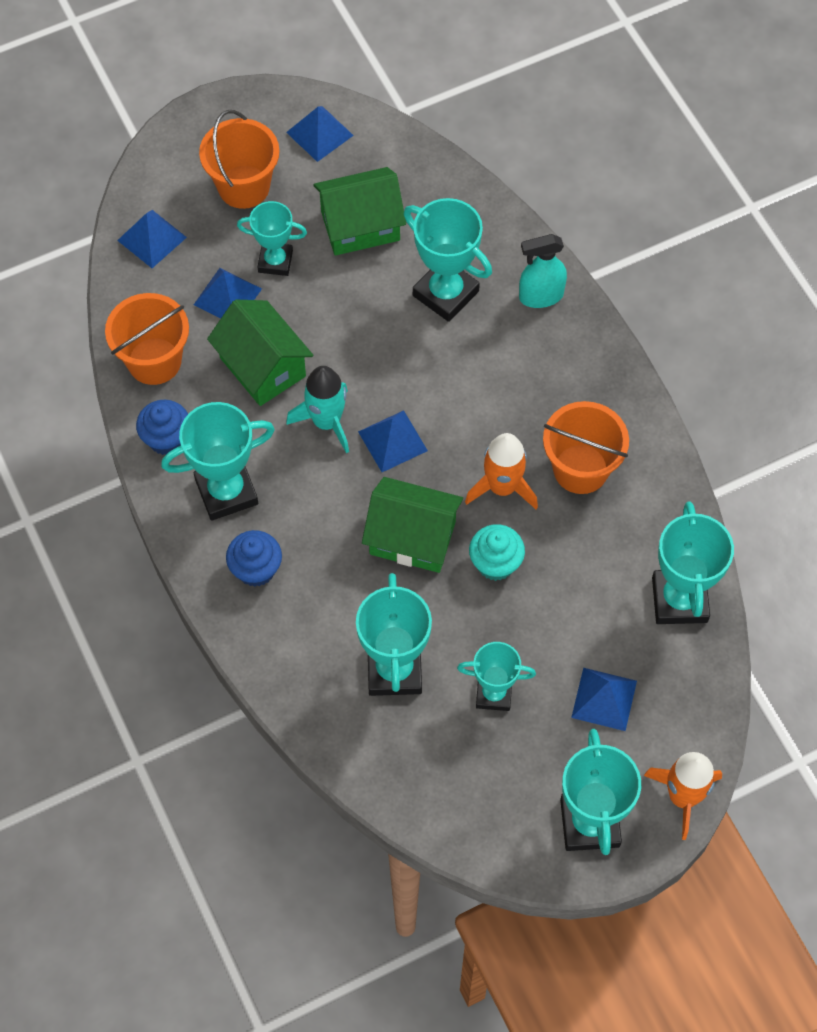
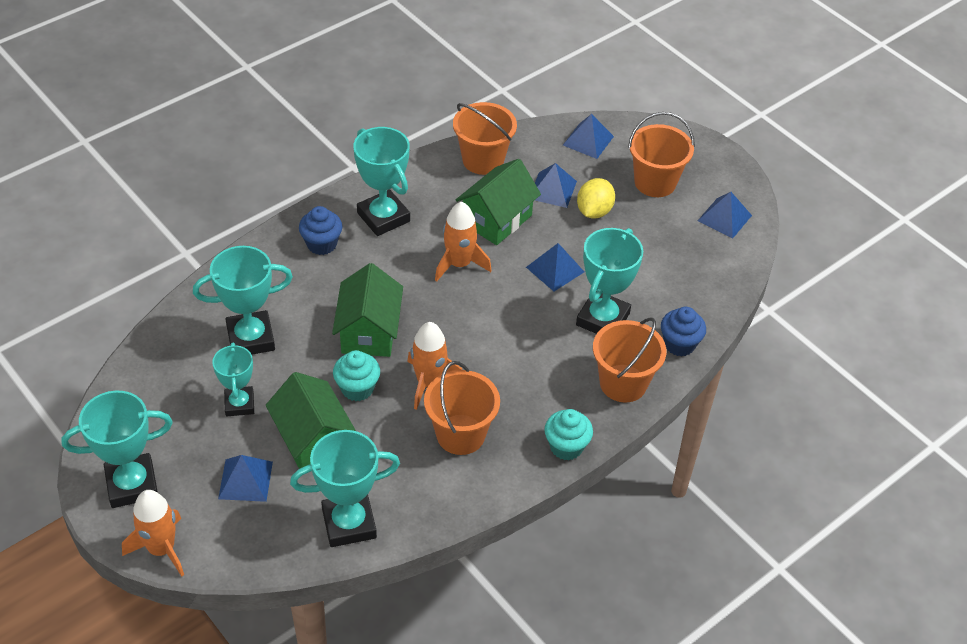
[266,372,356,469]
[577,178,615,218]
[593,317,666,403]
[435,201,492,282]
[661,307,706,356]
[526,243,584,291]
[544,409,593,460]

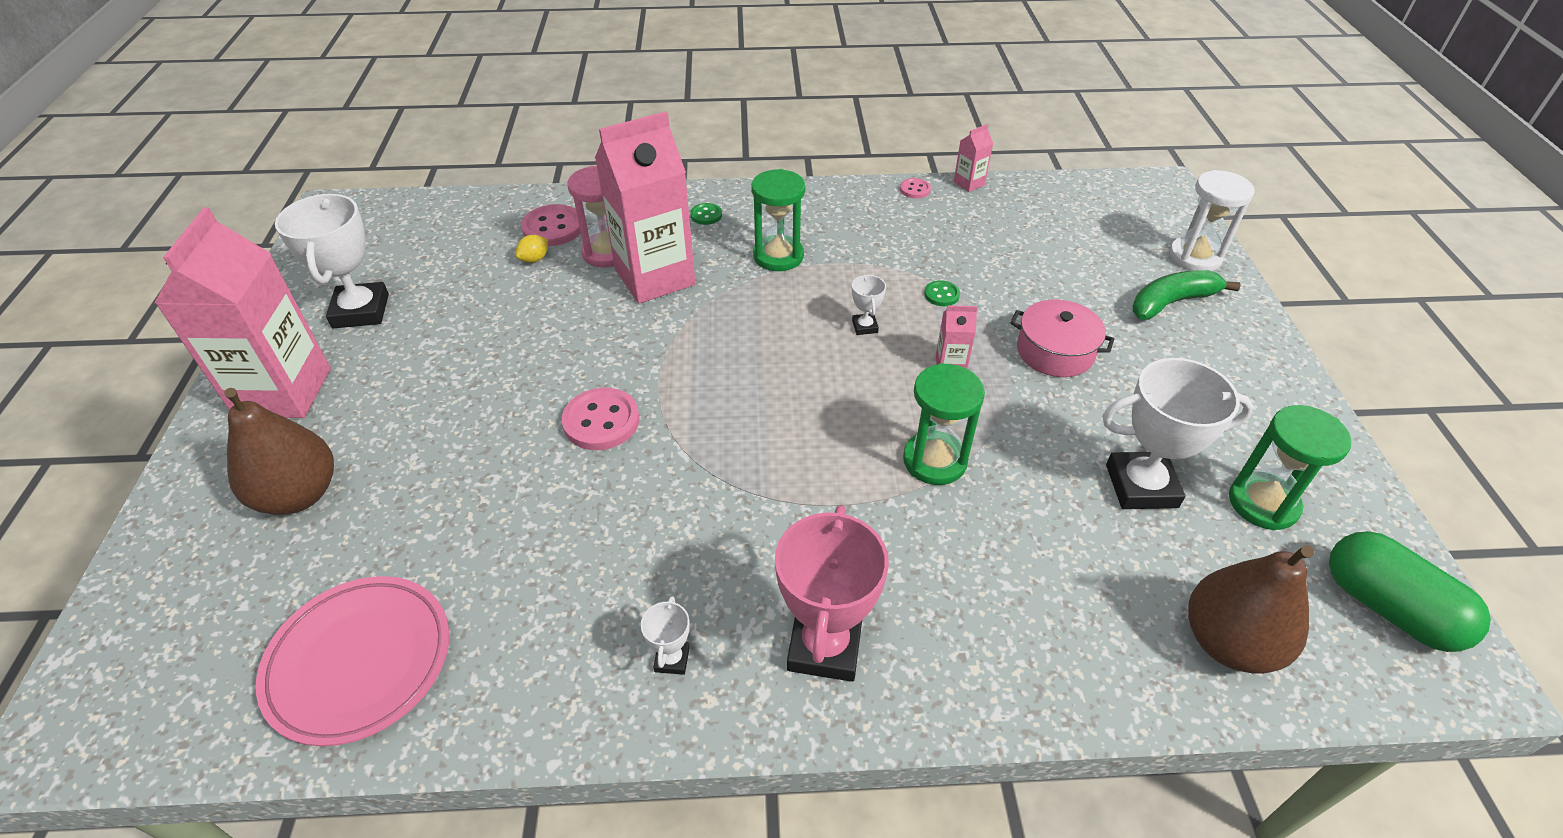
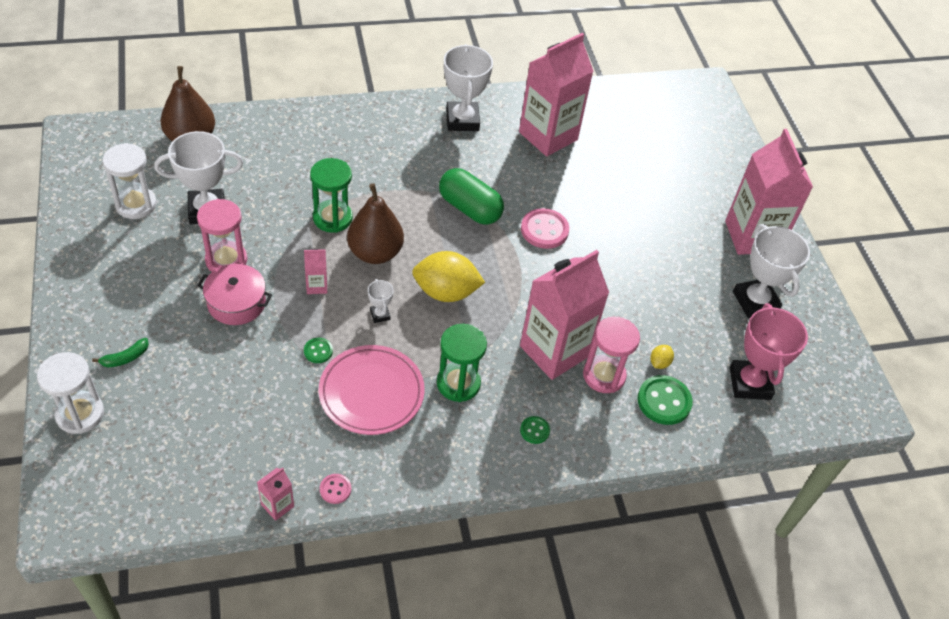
[638,375,693,425]
[92,338,149,368]
[347,183,404,264]
[103,143,157,219]
[730,303,808,400]
[439,168,504,225]
[319,345,425,435]
[444,44,493,131]
[519,33,593,156]
[197,199,247,272]
[412,251,485,302]

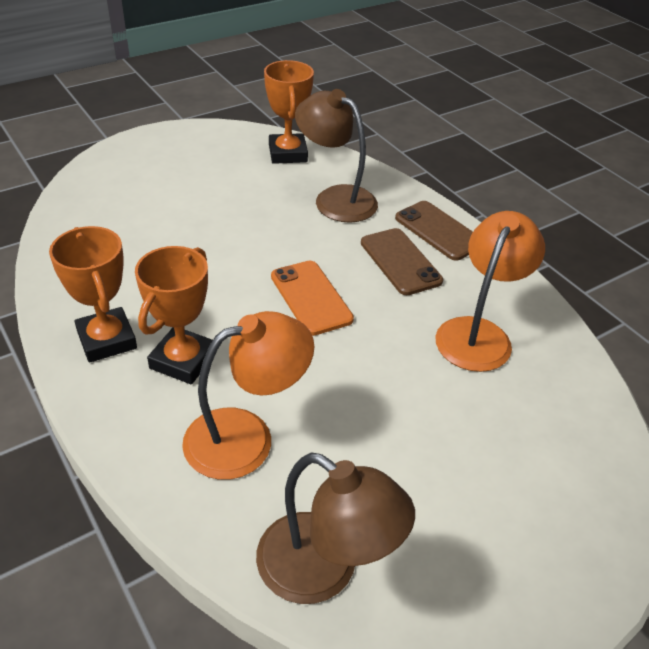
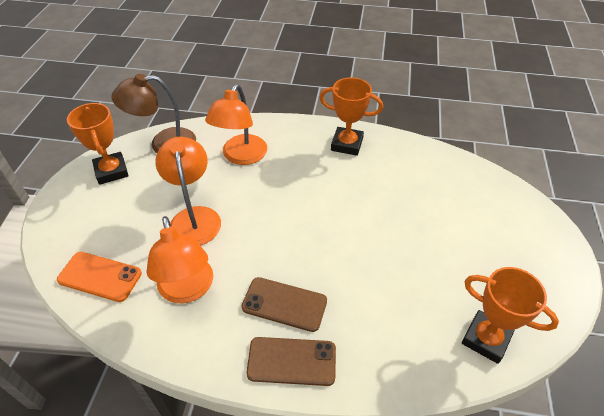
[295,89,378,223] (first image)
[67,103,129,185]
[57,252,142,302]
[155,137,221,245]

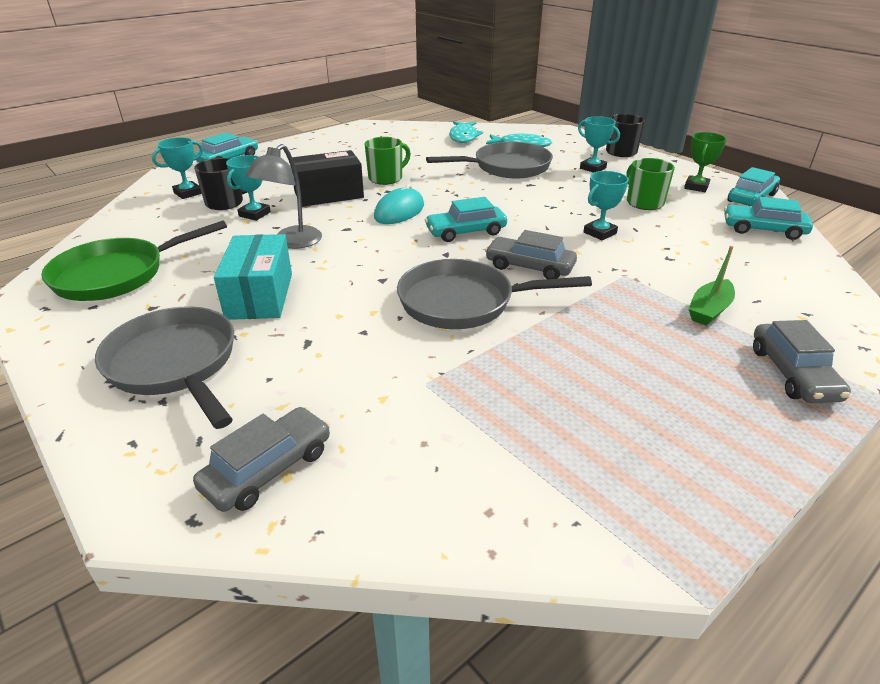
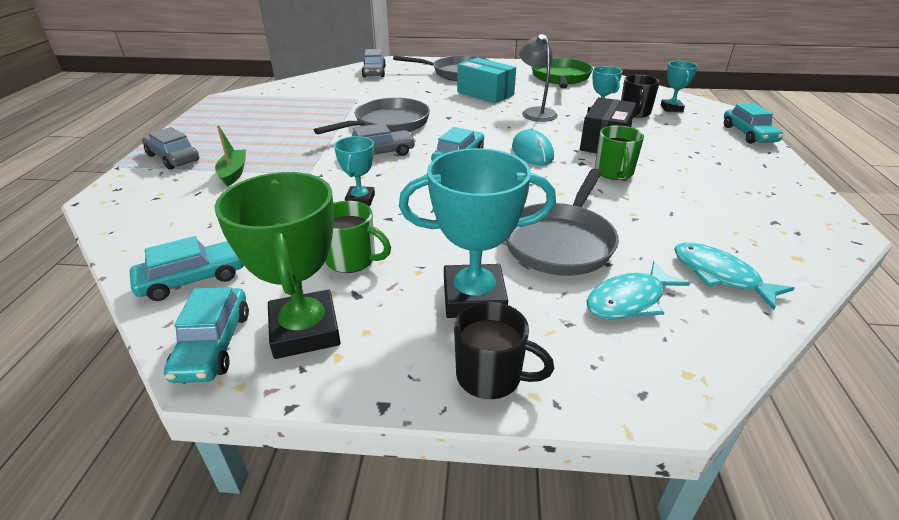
[399,148,556,318]
[214,172,341,359]

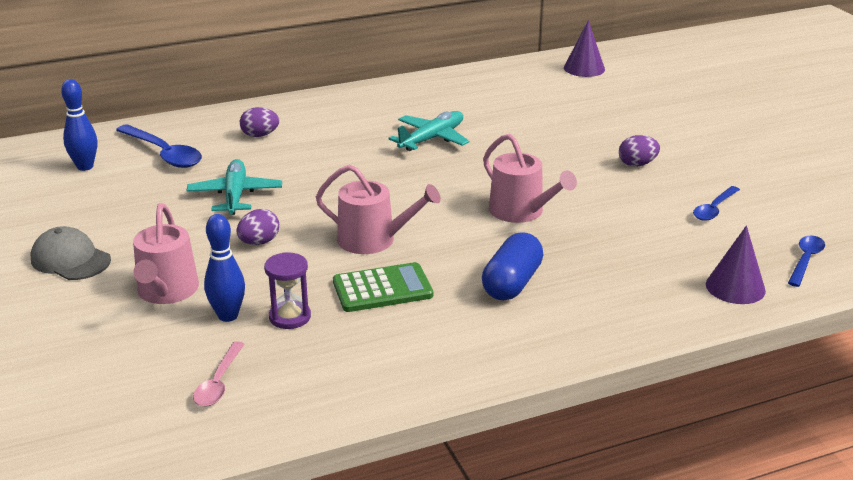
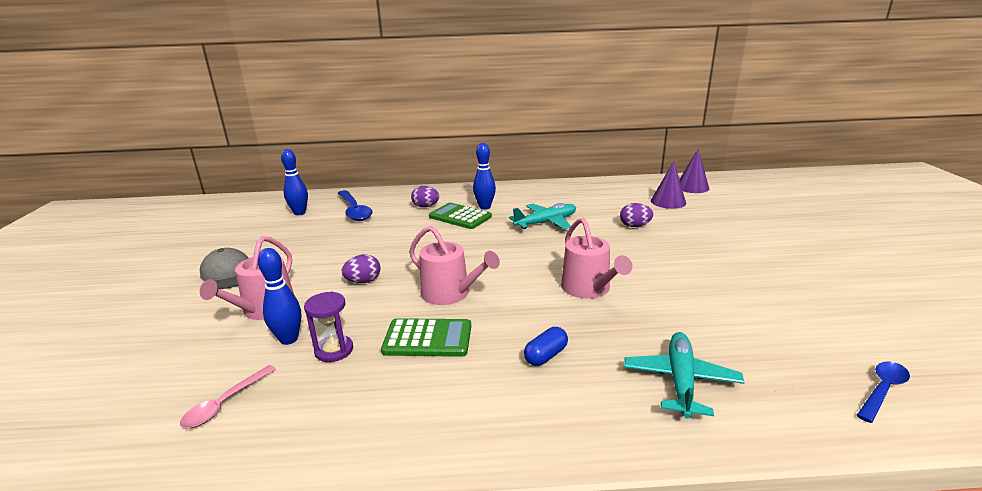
[620,203,653,227]
[624,332,744,418]
[693,186,740,221] (first image)
[651,161,686,209]
[524,327,568,366]
[473,143,496,210]
[429,203,492,229]

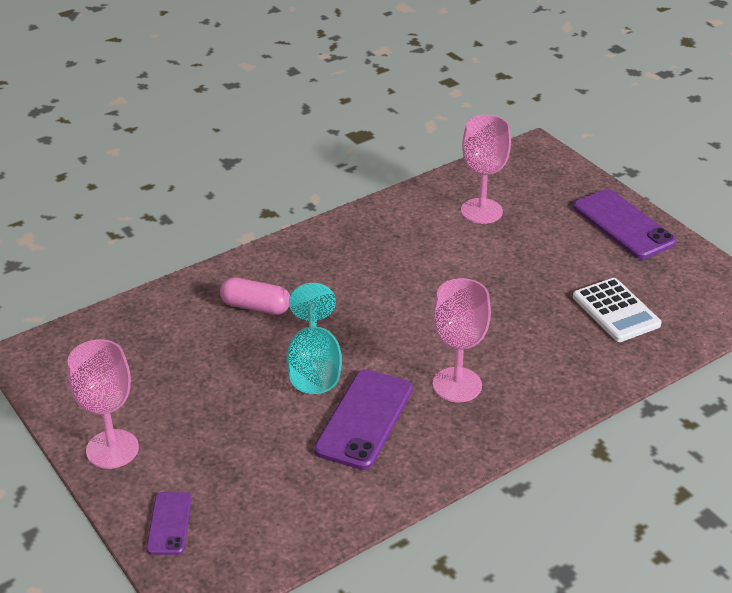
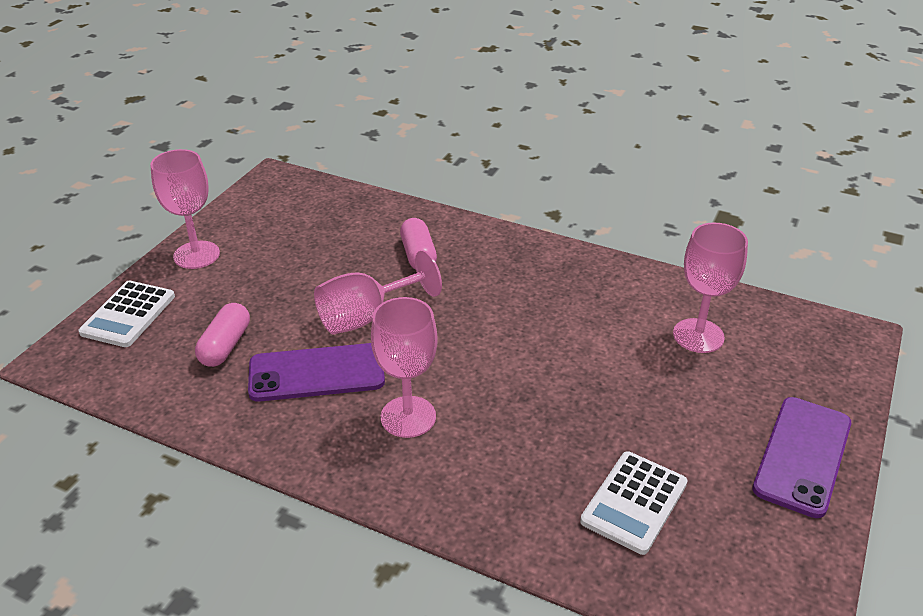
[314,250,442,334]
[78,280,175,347]
[195,303,250,367]

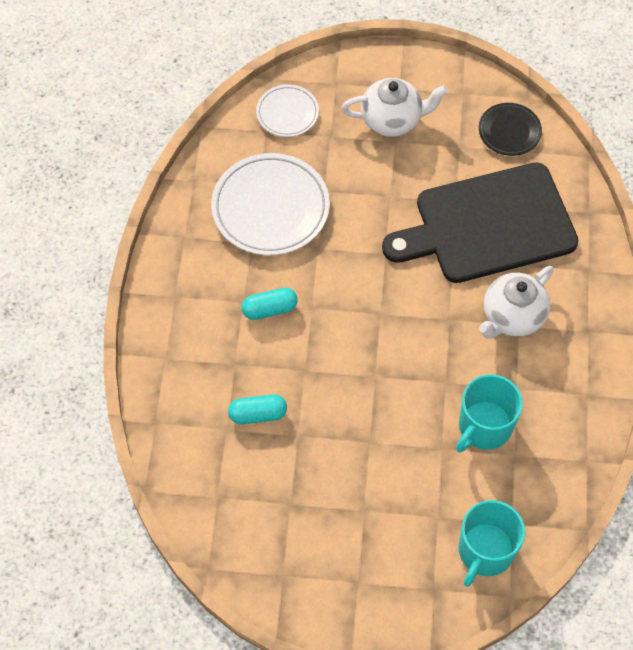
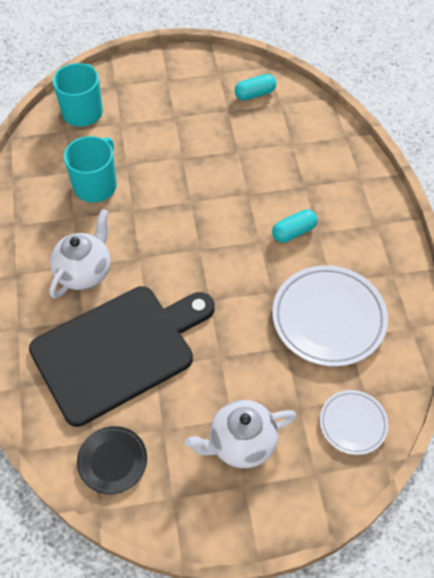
[235,74,276,101]

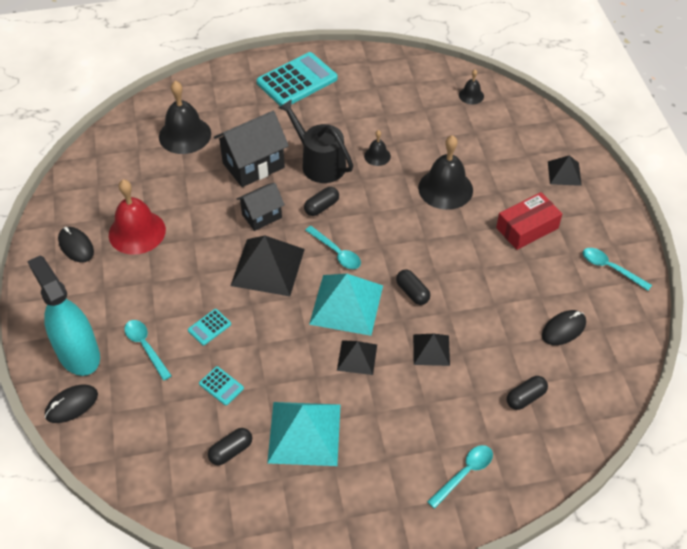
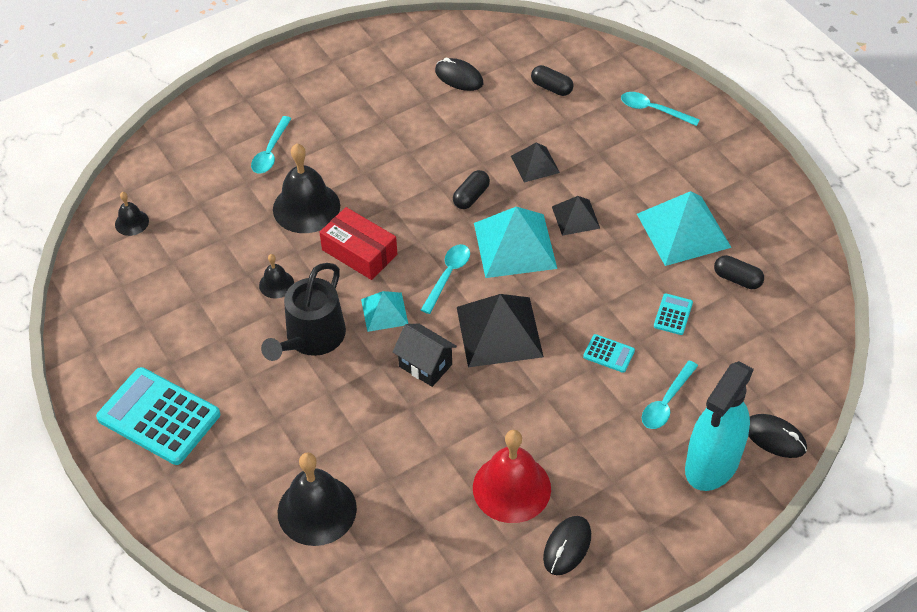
[214,111,289,187] (first image)
[548,155,582,186] (first image)
[361,291,408,332]
[319,207,397,280]
[251,116,292,173]

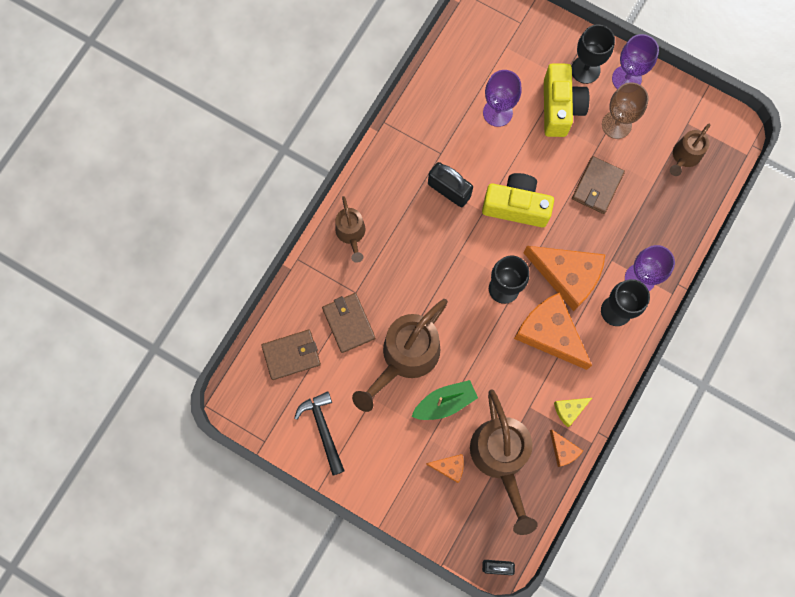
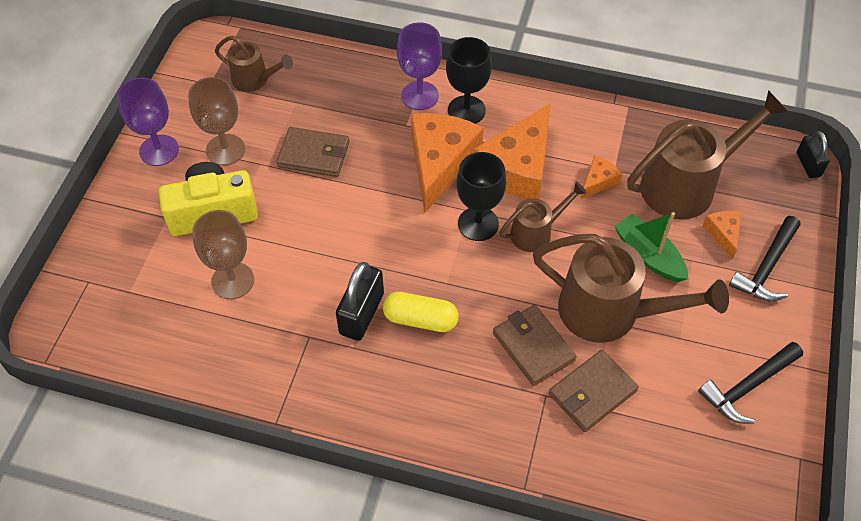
[571,24,615,84] (first image)
[192,210,254,299]
[482,173,554,227] (first image)
[499,182,587,252]
[493,305,576,386]
[554,398,592,427] (first image)
[581,155,623,199]
[729,216,801,301]
[383,292,459,332]

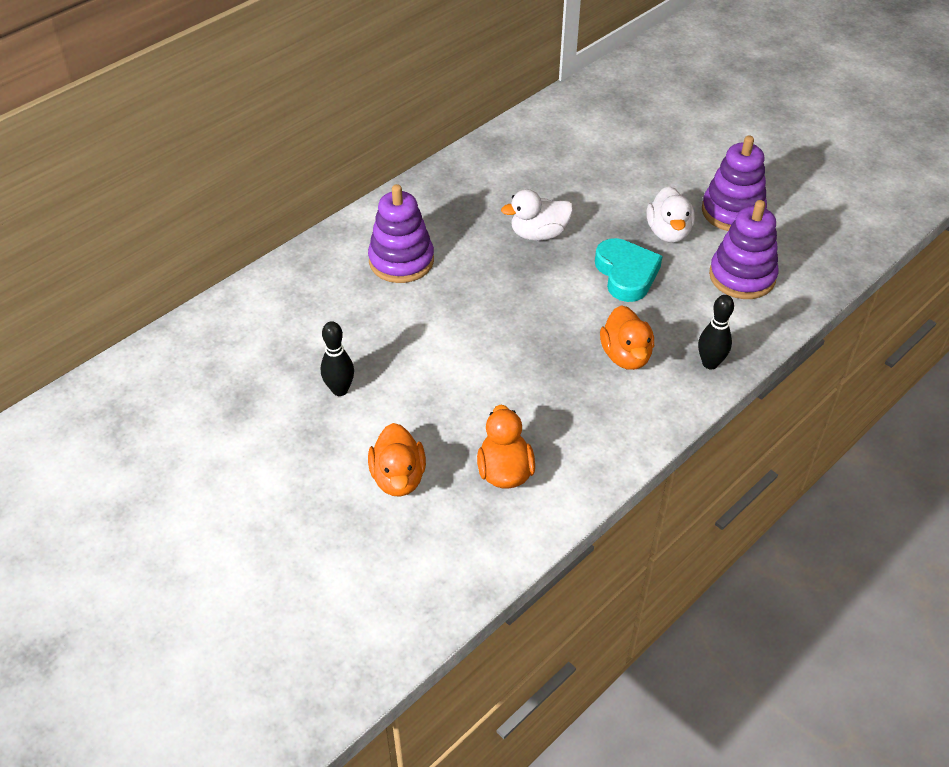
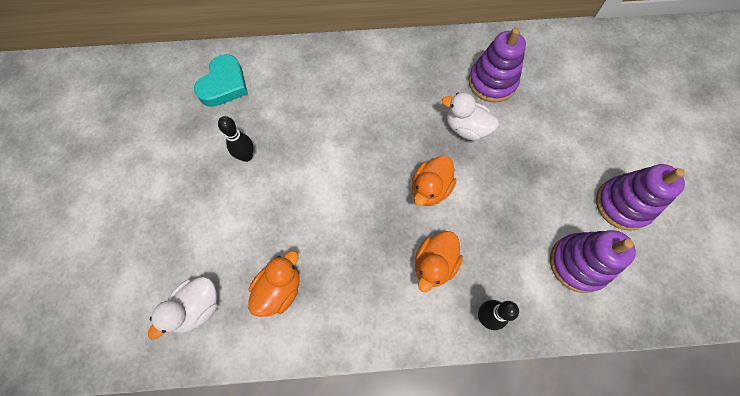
[468,28,526,103]
[148,276,217,340]
[194,54,248,107]
[412,155,457,206]

